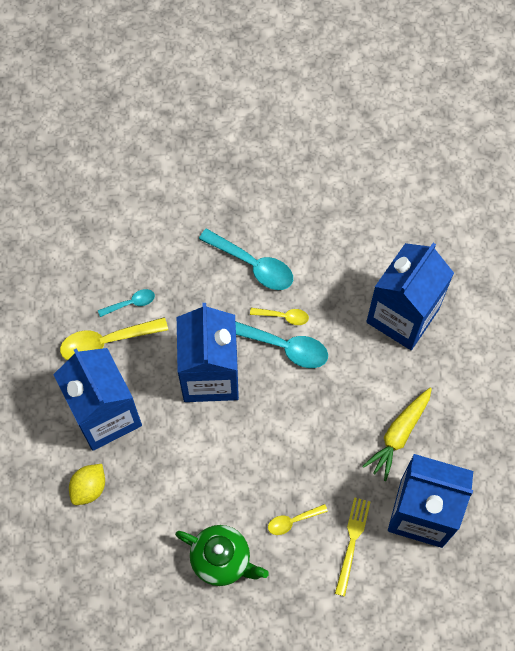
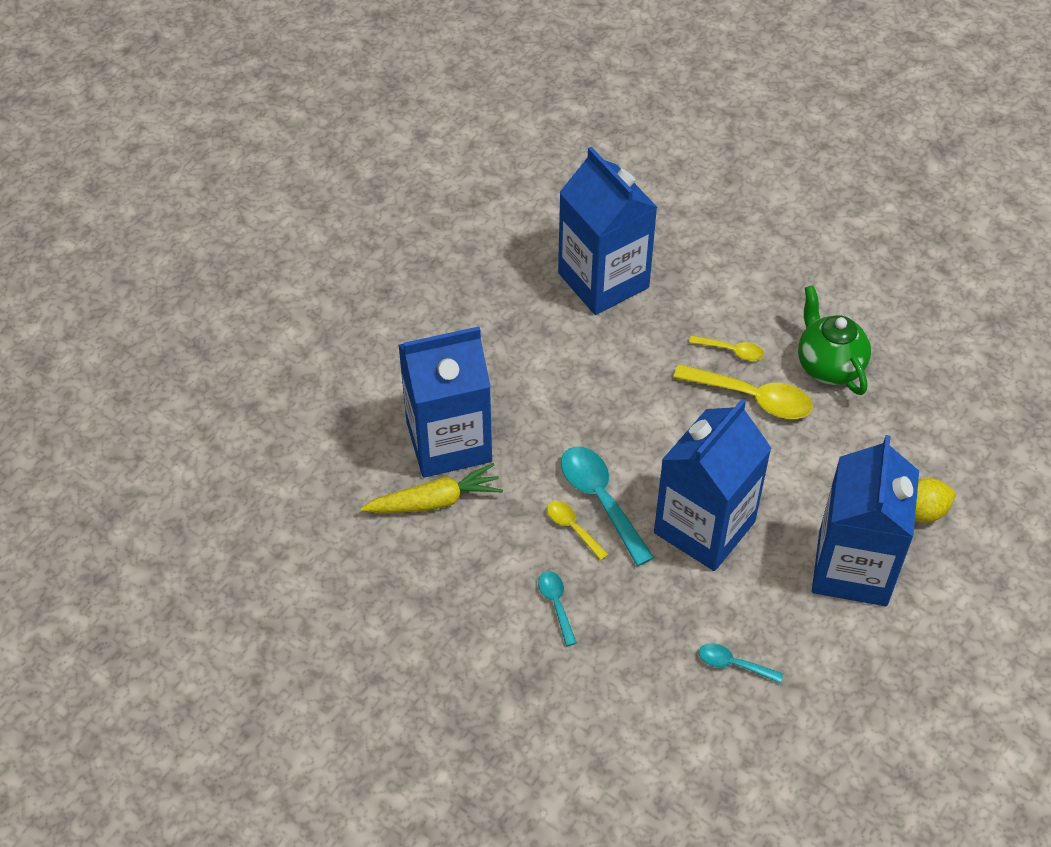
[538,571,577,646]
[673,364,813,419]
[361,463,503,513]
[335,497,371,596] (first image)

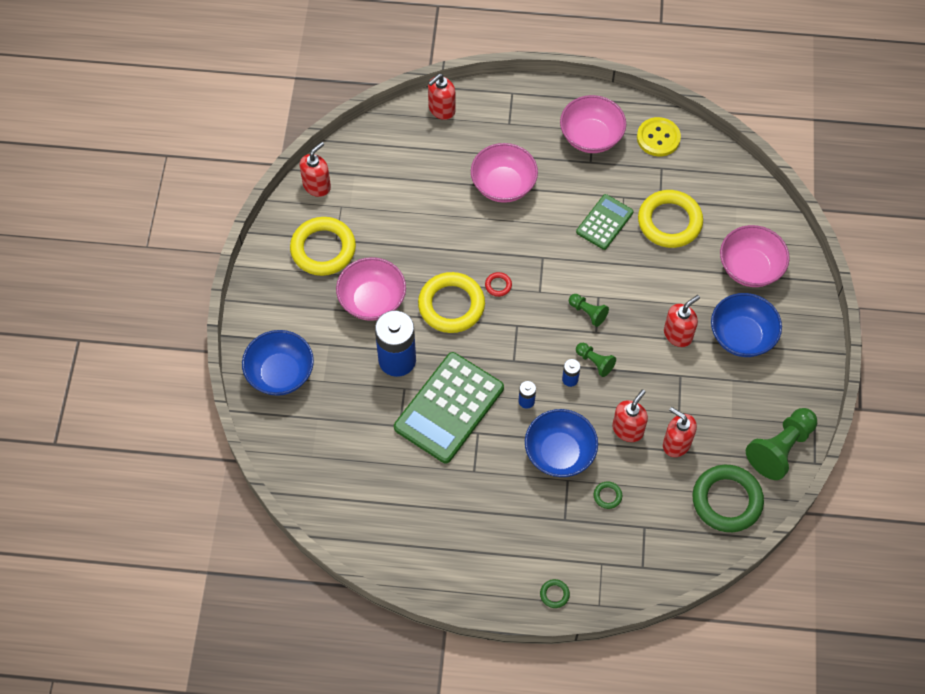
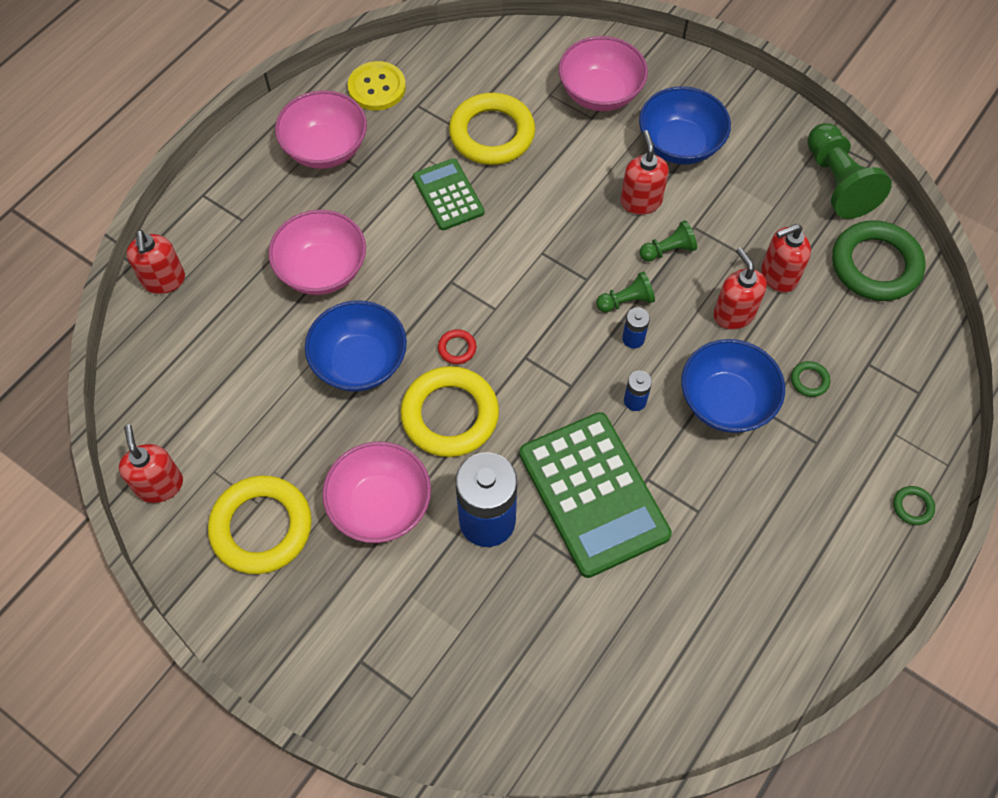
[639,220,697,262]
[305,300,407,392]

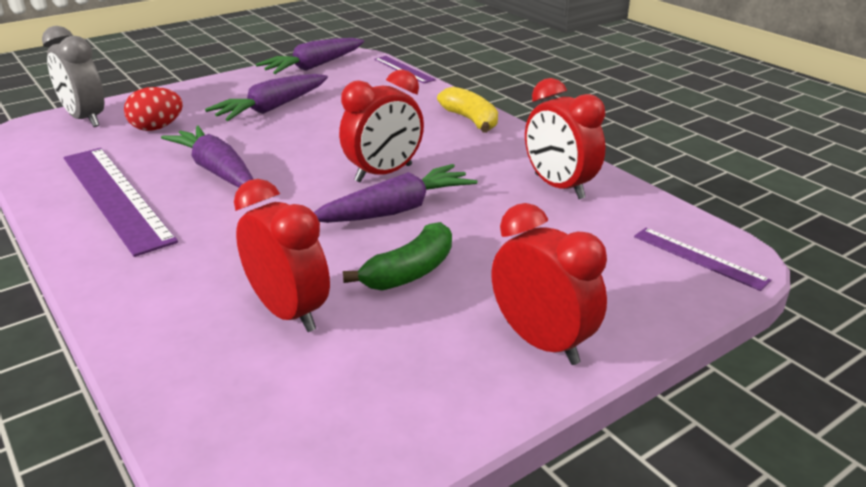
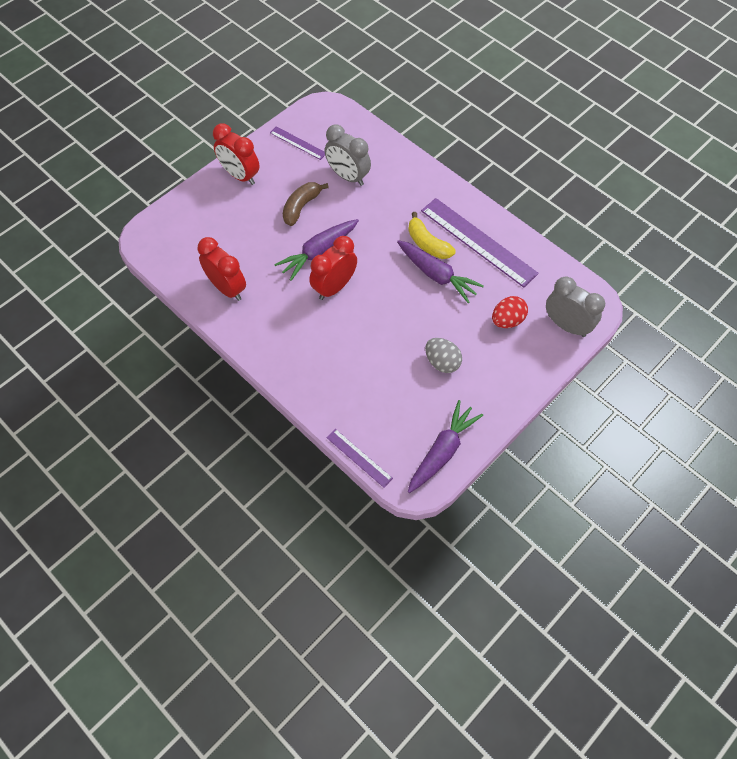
[425,338,462,373]
[408,212,456,259]
[325,125,371,186]
[283,182,329,226]
[270,126,325,160]

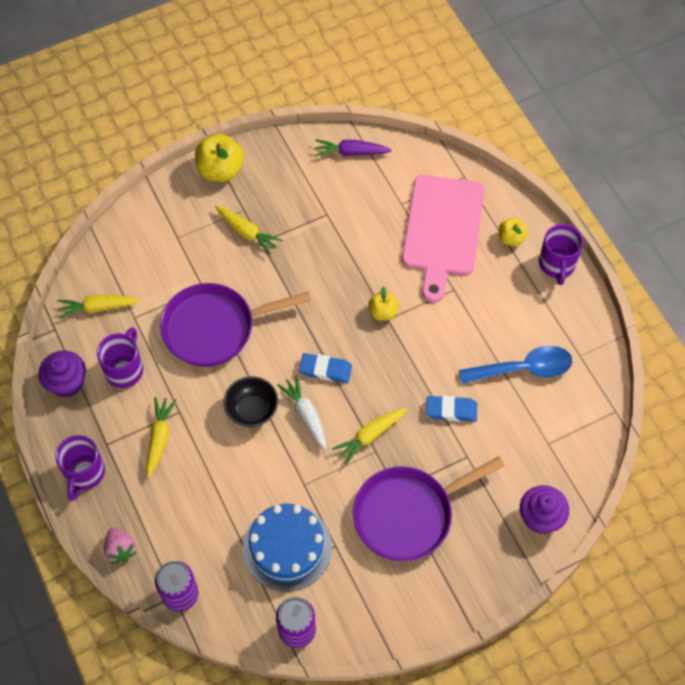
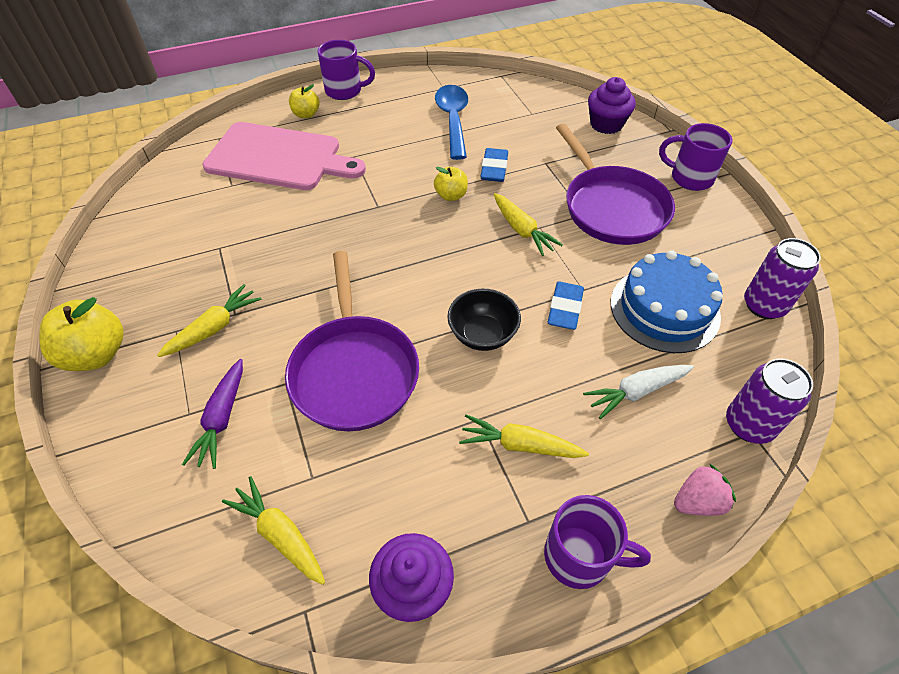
[182,359,243,469]
[434,167,468,201]
[222,476,325,585]
[659,123,732,191]
[548,282,584,330]
[583,365,694,419]

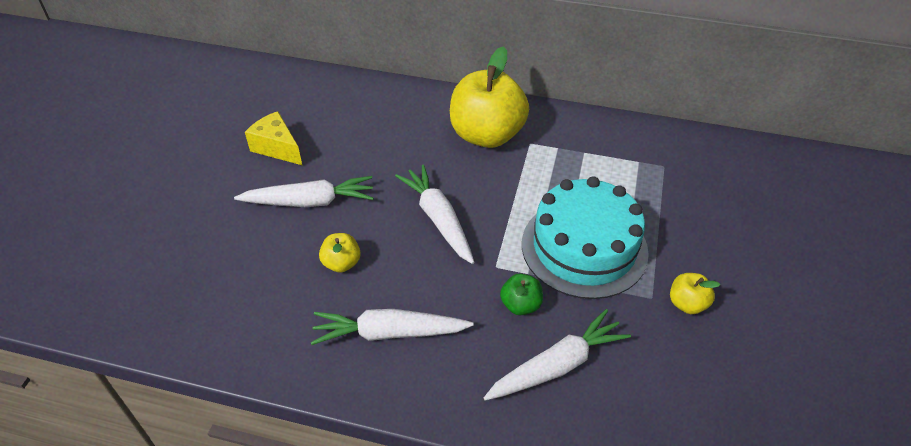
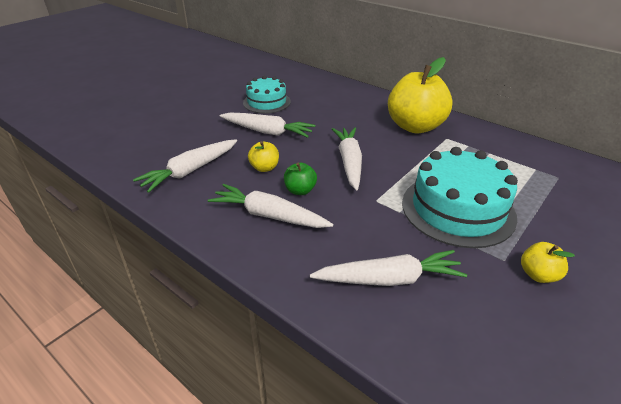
[243,76,291,113]
[284,163,317,195]
[133,139,237,193]

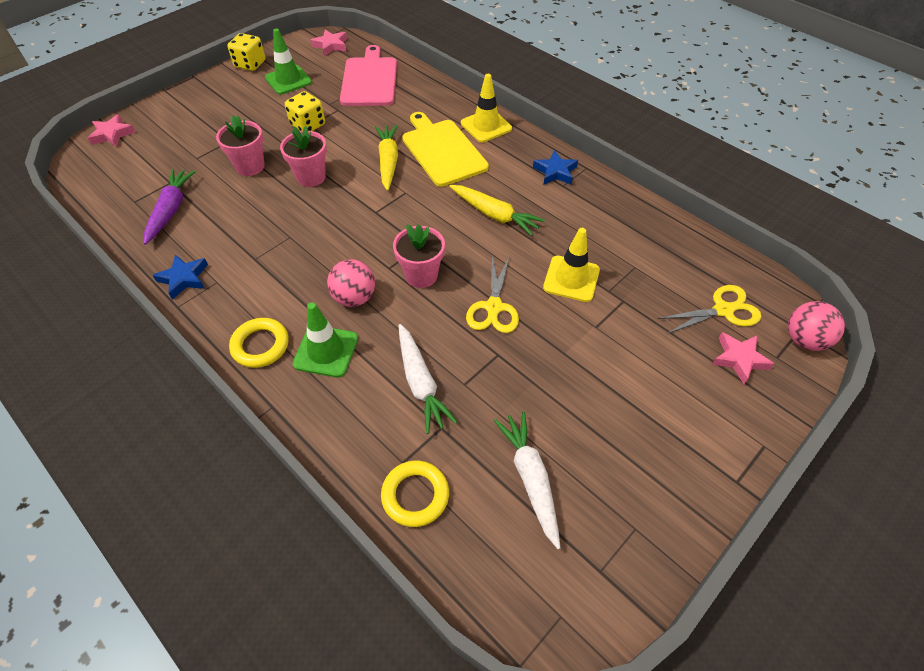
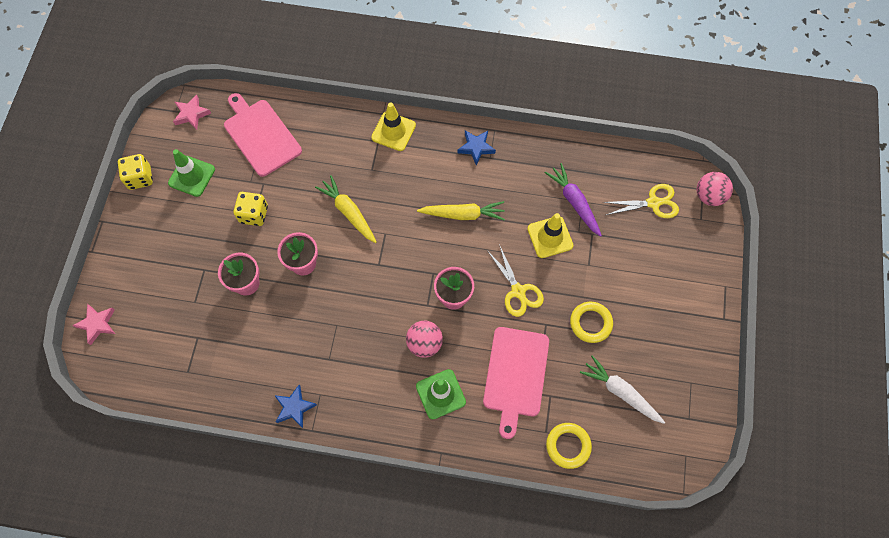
[402,112,489,187] (first image)
[545,163,602,237]
[603,184,679,218]
[570,302,613,343]
[483,327,549,439]
[712,332,774,384] (first image)

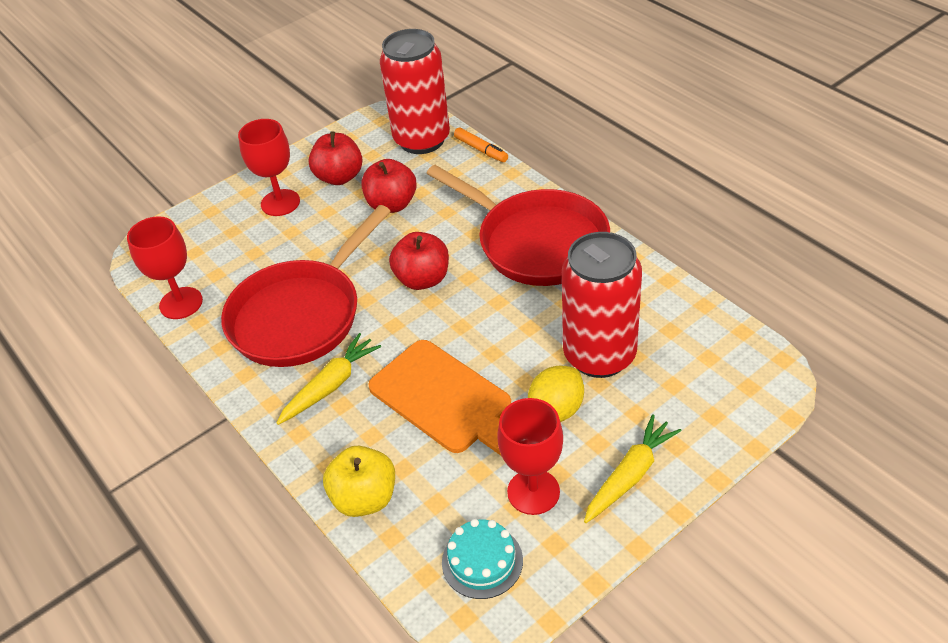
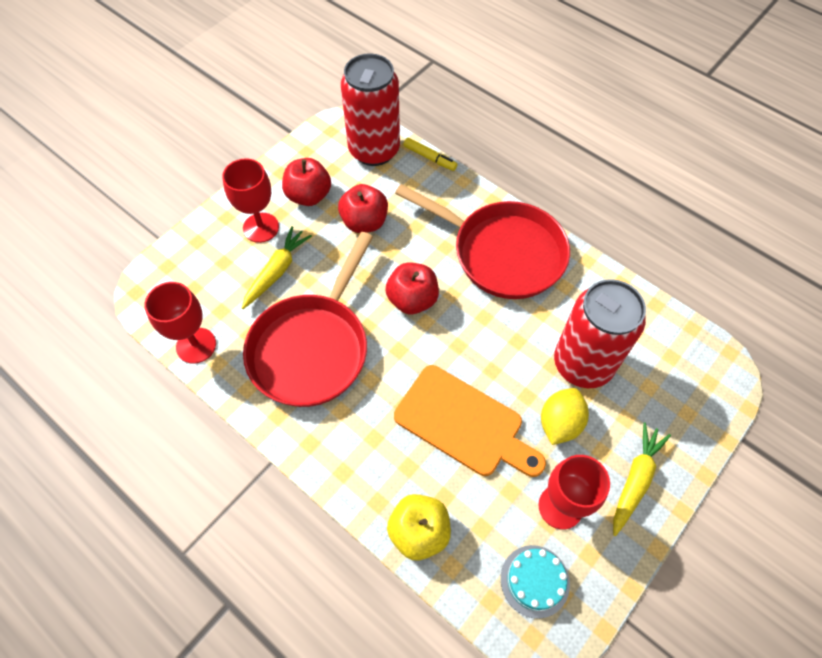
[403,137,458,171]
[242,226,312,309]

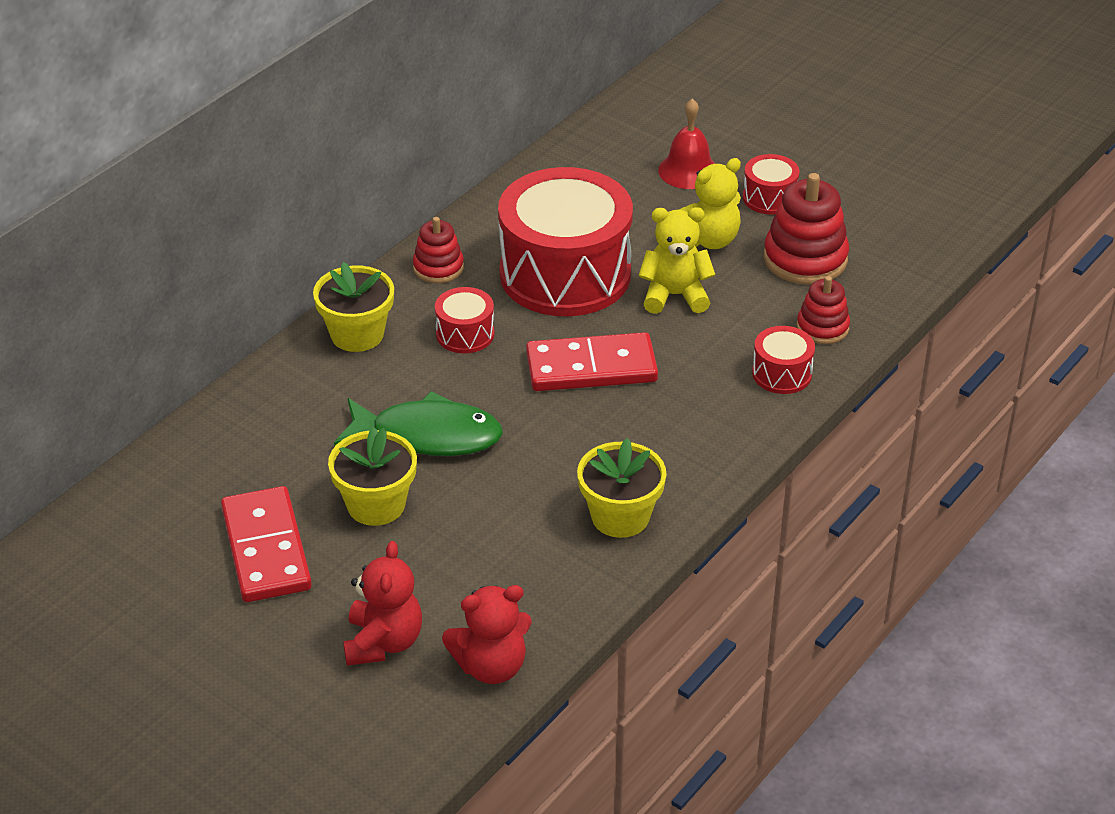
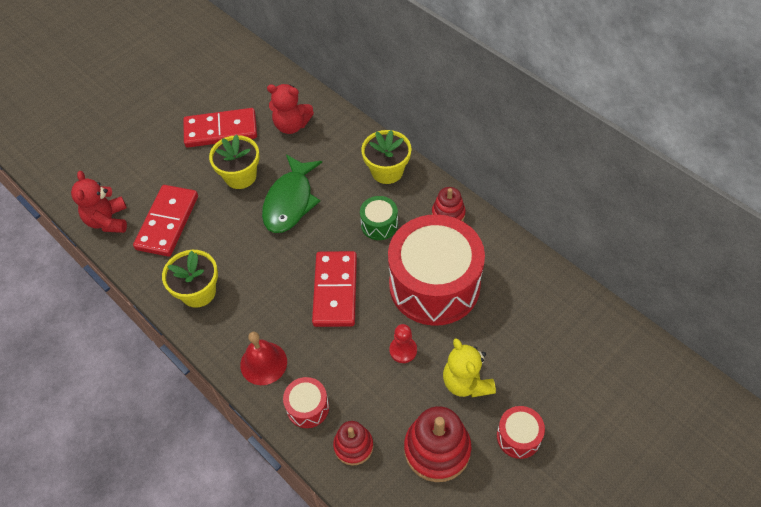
[240,332,287,385]
[389,324,417,363]
[360,196,398,240]
[267,84,314,134]
[133,185,198,257]

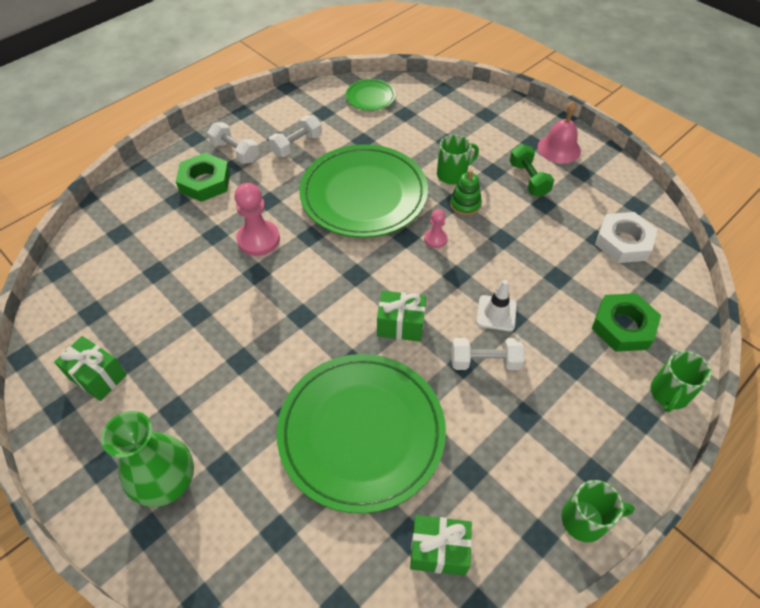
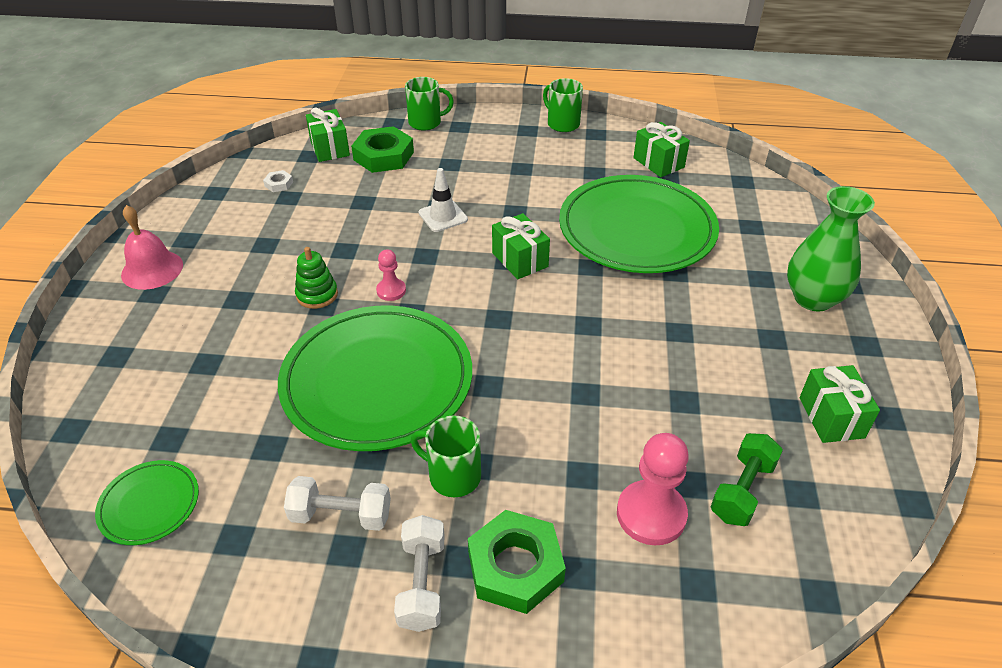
[411,415,481,497]
[711,433,783,526]
[617,433,689,545]
[263,170,293,192]
[451,338,524,370] (first image)
[306,107,350,162]

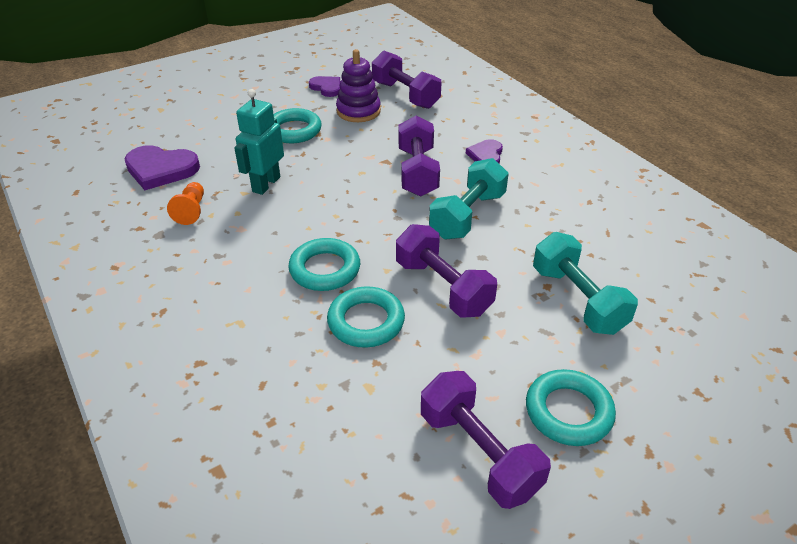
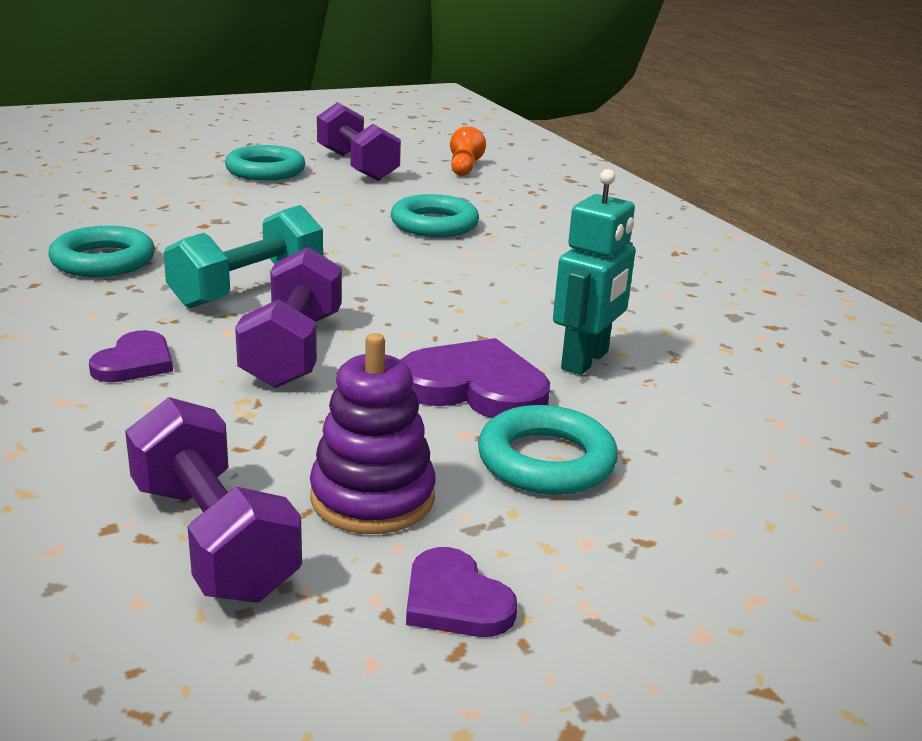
[401,338,550,418]
[450,126,486,176]
[396,224,497,317] (first image)
[533,232,638,335] (first image)
[48,226,155,277]

